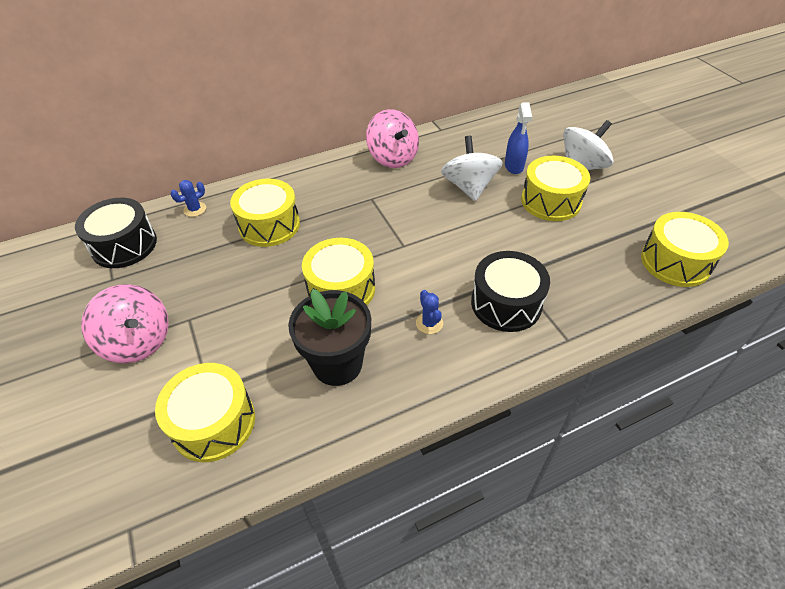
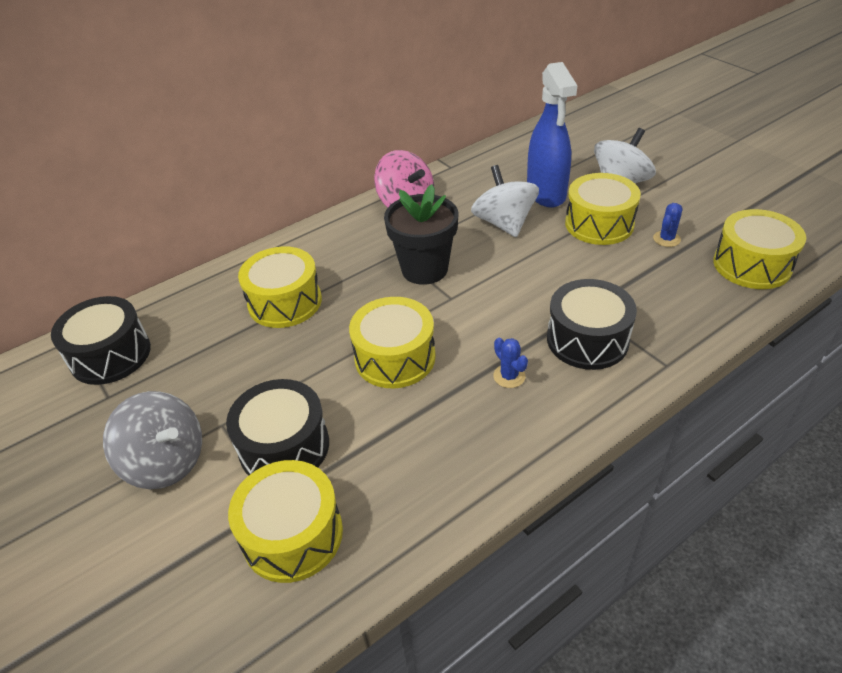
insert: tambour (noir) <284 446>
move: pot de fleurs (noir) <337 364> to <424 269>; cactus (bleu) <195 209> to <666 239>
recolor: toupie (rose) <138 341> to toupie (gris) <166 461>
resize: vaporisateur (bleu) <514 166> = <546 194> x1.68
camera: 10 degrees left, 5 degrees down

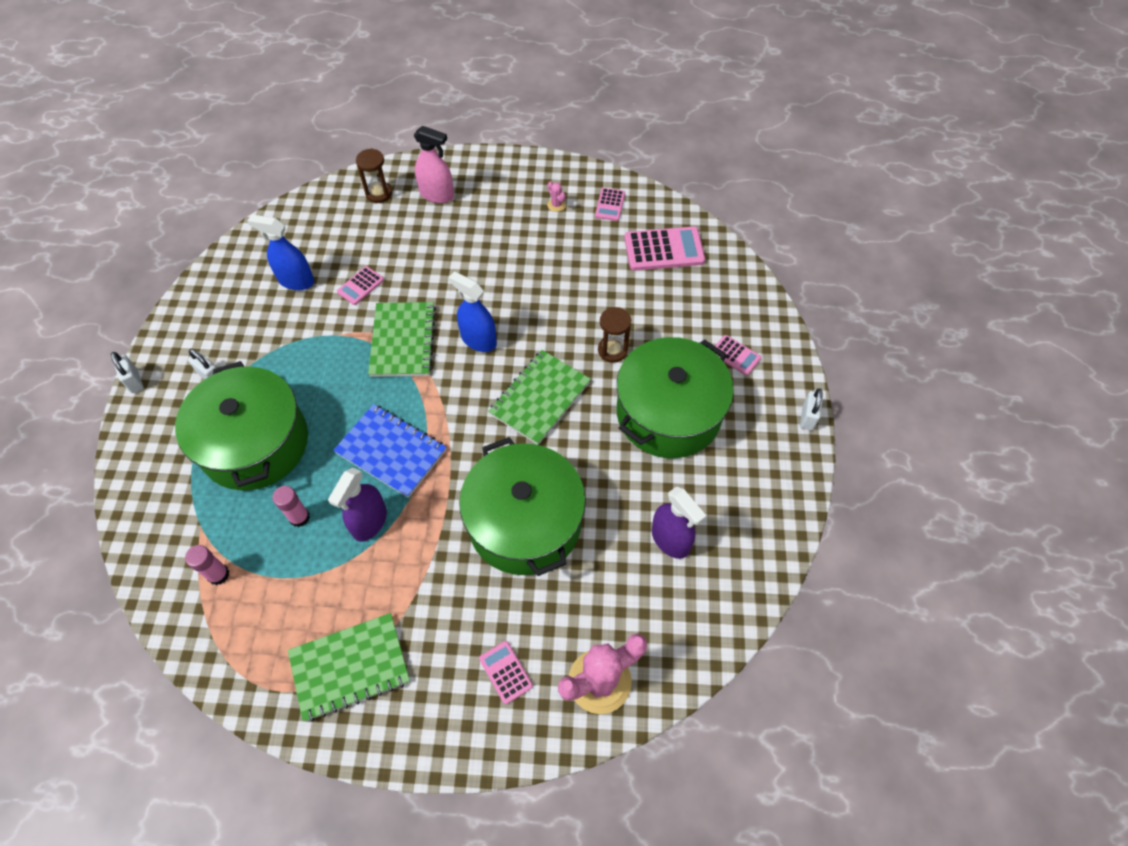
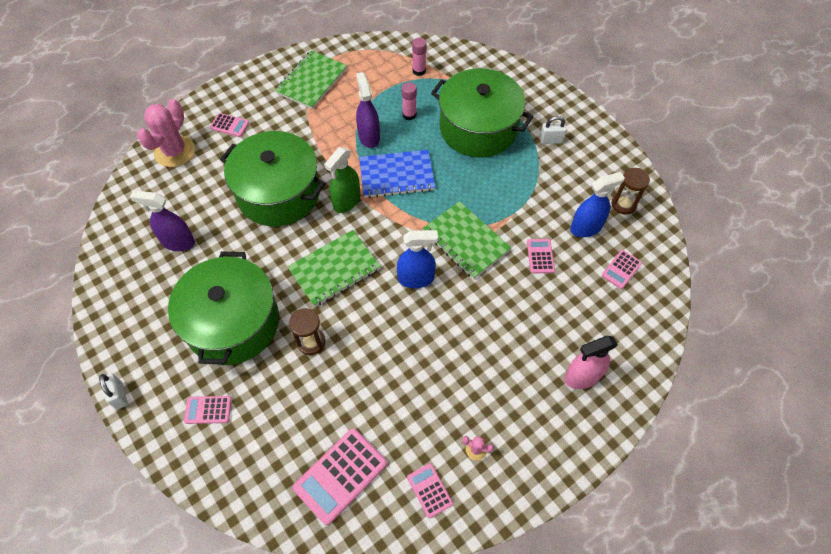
delete: cadenas (blanc) <134 381>
insert: vaporisateur (vert) <346 201>; calculatrice (rose) <621 269>
move: sablier (marron) <379 193> to <623 204>
rotate: carnet (vert) <539 398> = <334 269> 60 degrees clockwise
camera: 140 degrees right, 0 degrees up

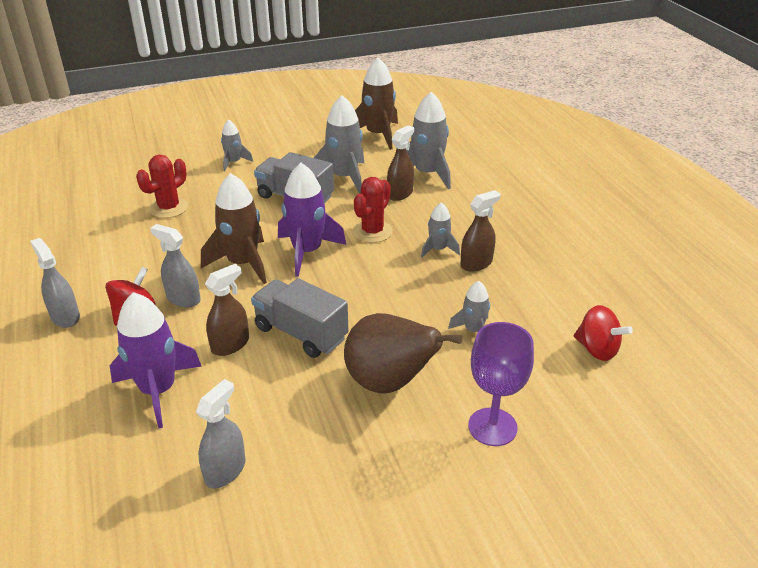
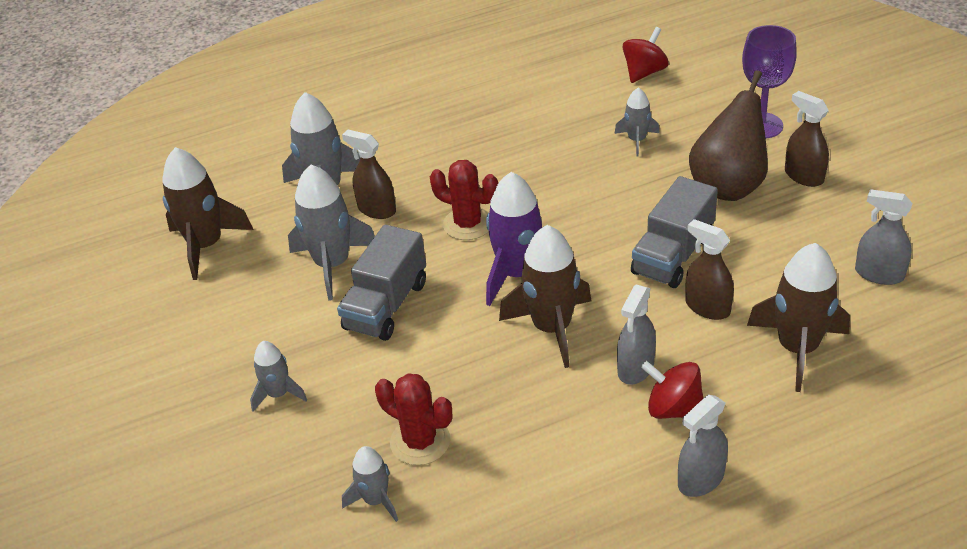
move: fusée (gris) <438 249> to <376 500>; vaporisateur (marron) <476 263> to <803 176>
recolor: fusée (violet) <158 390> to fusée (marron) <797 348>
camera: 90 degrees left, 5 degrees up

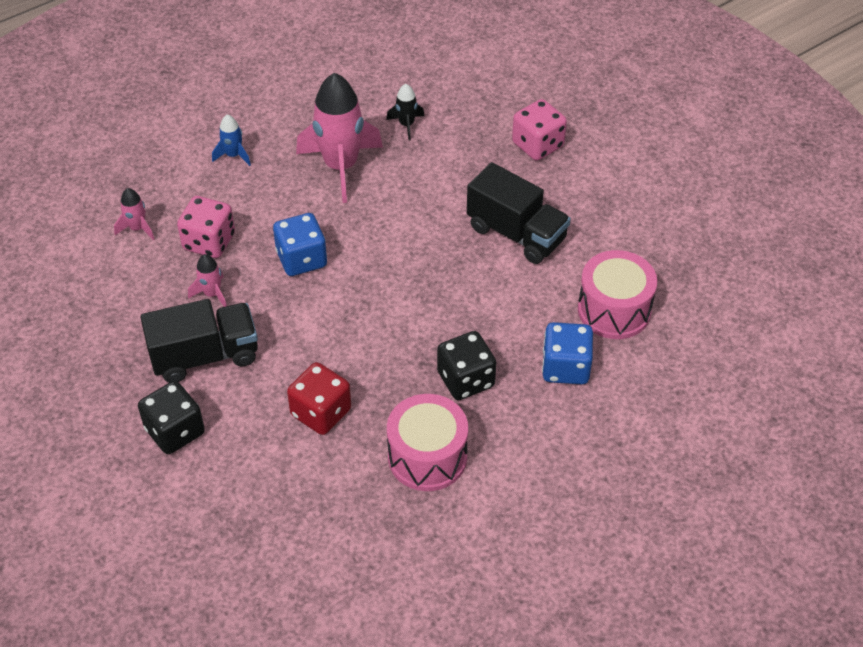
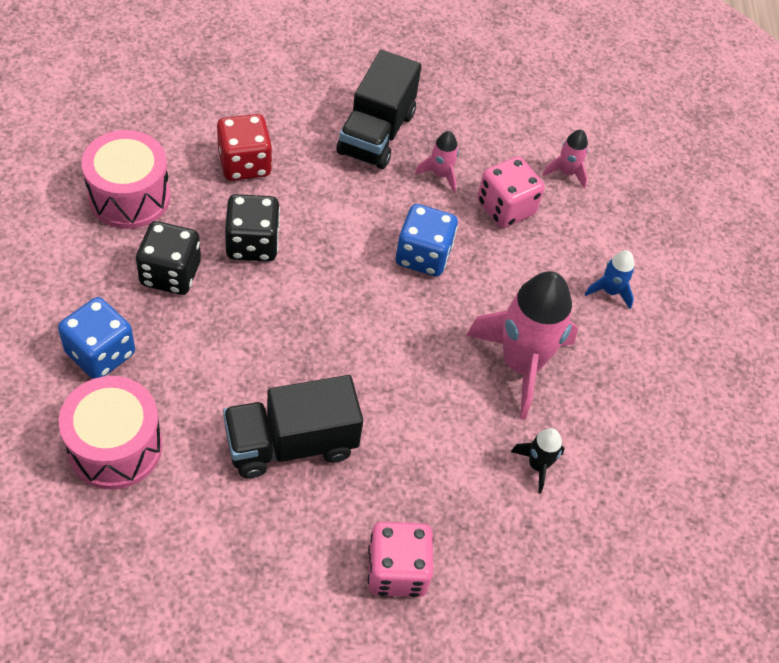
move: dé (noir) <175 431> to <252 244>
camera: 120 degrees right, 5 degrees up

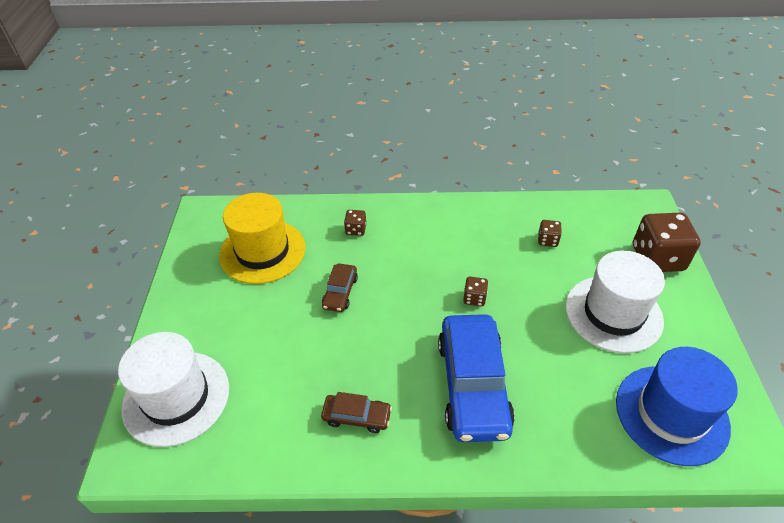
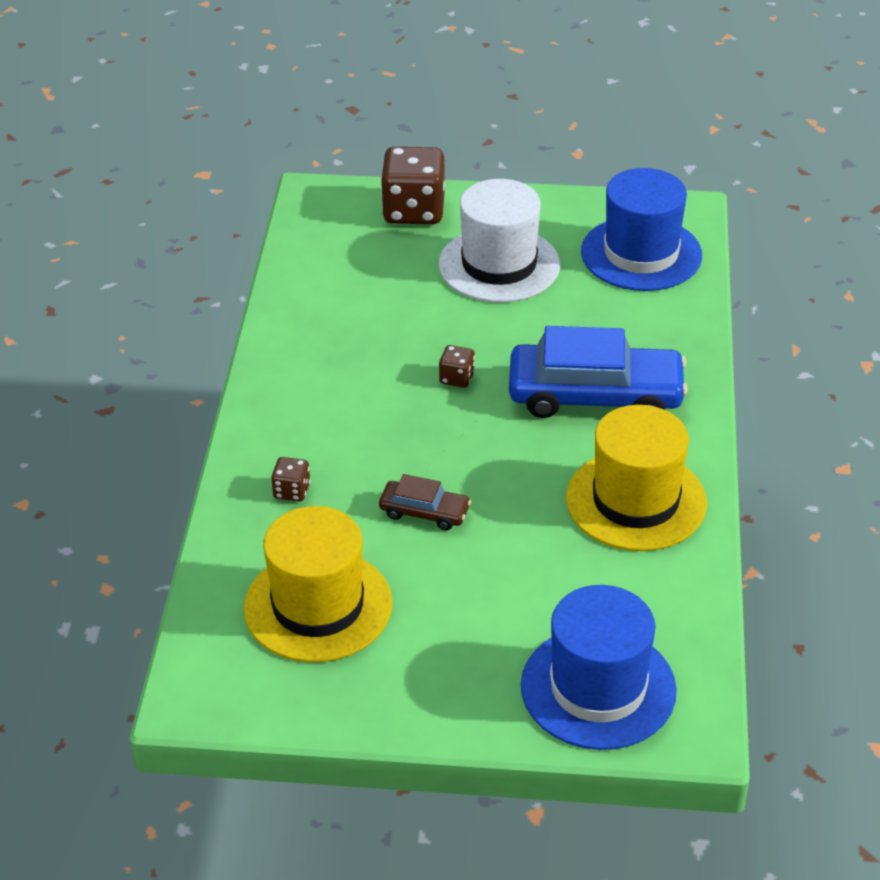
delete: dé (marron) <547 240>
replace: voiture (marron) <357 417> to chapeau (jaune) <636 501>
recolor: chapeau (blanc) <176 397> to chapeau (bleu) <598 688>
camera: 85 degrees left, 5 degrees down

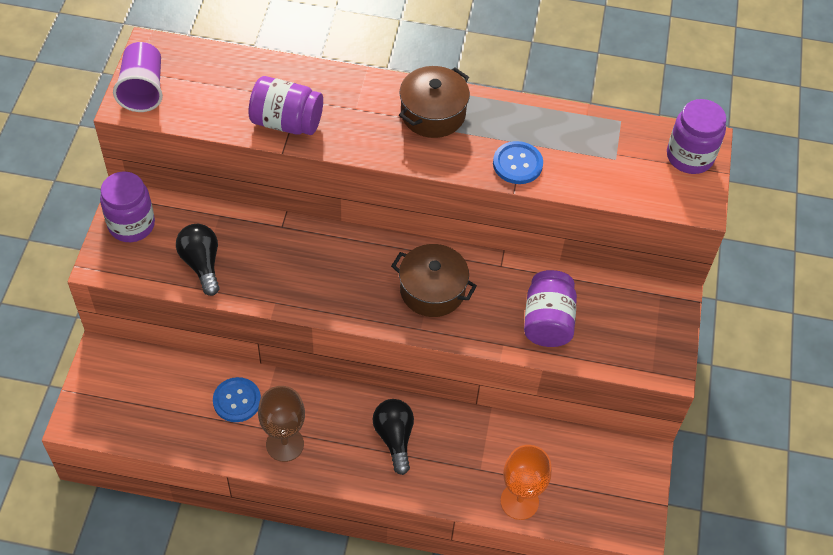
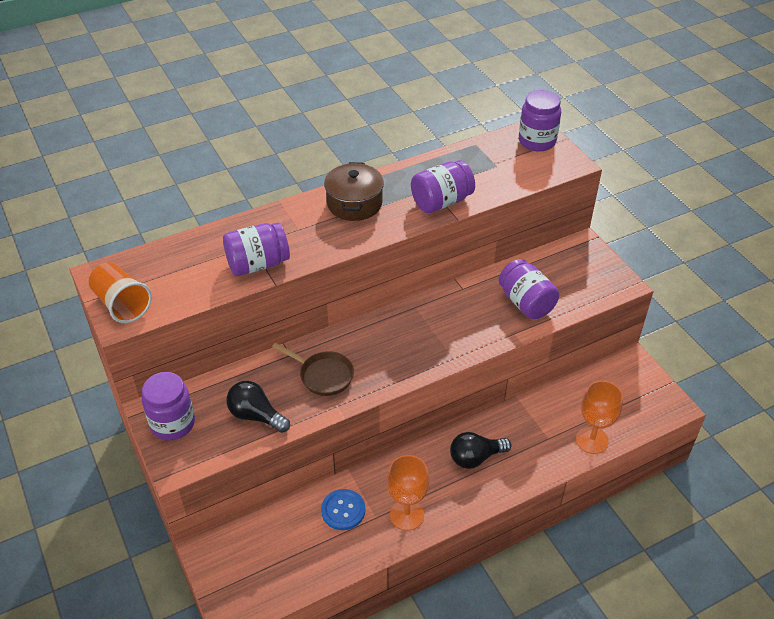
delete: marmite (marron) <432 290>
insert: poêle (marron) <323 375>
replace: bouton (bleu) <517 164> to bocal (violet) <441 202>
recolor: gobelet (violet) <142 89> to gobelet (orange) <122 304>; verre à pied (marron) <285 444> to verre à pied (orange) <406 515>
rotate: ampoule (noir) <394 438> = <475 457> 60 degrees counterclockwise
camera: 35 degrees left, 10 degrees down

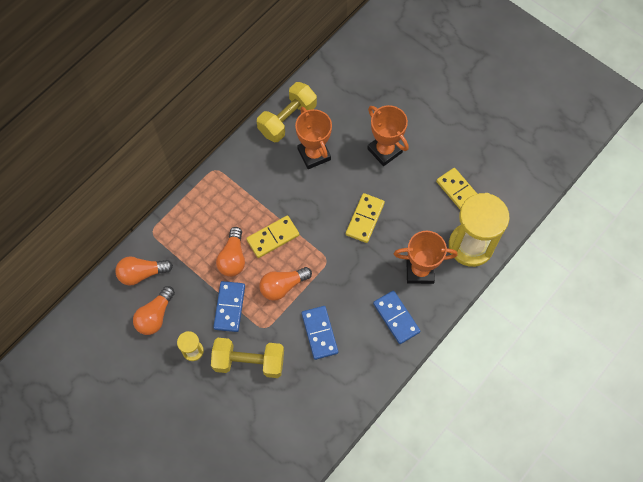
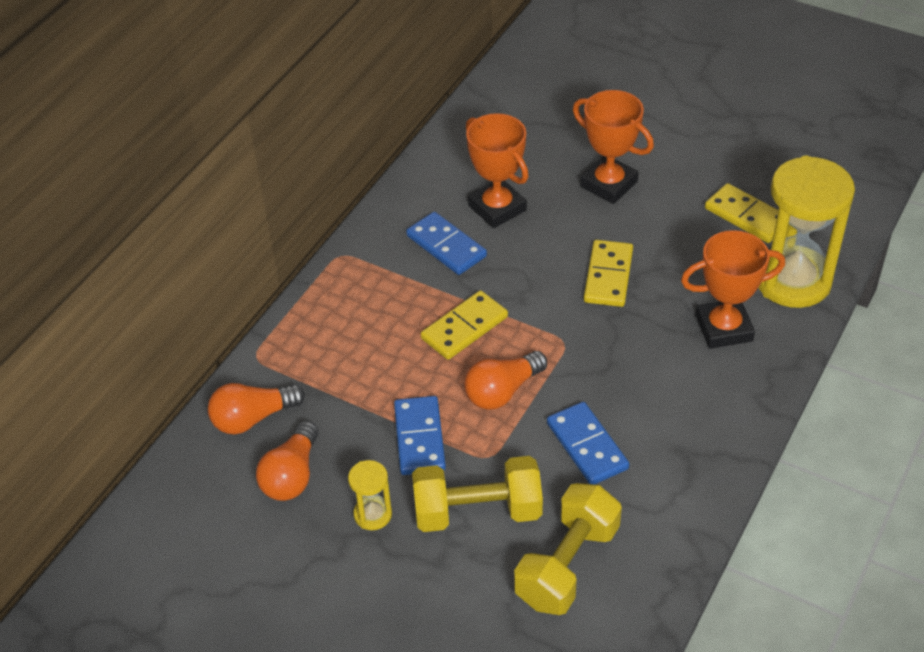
delete: ampoule (orange) <233 258>
move: domino (bleu) <396 318> to <446 246>; haltère (jaune) <287 120> to <567 565>
camera: 10 degrees left, 20 degrees down

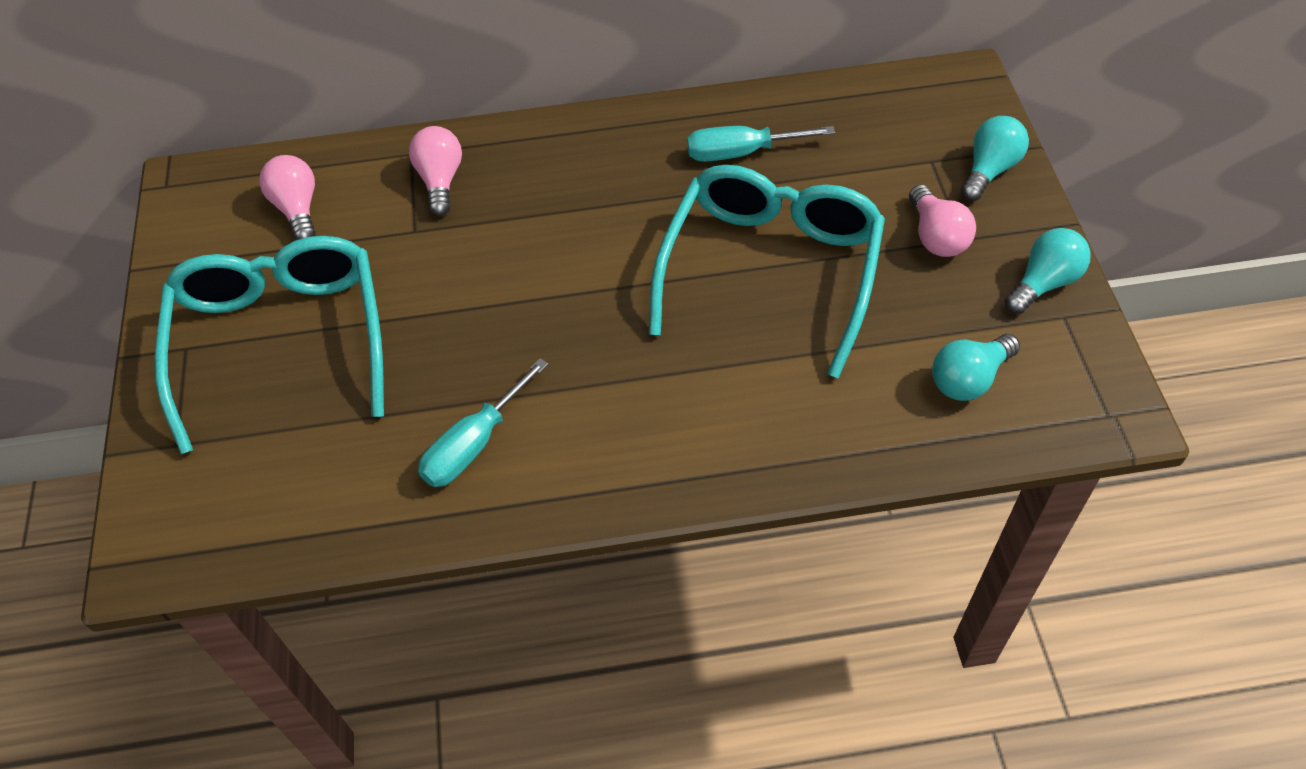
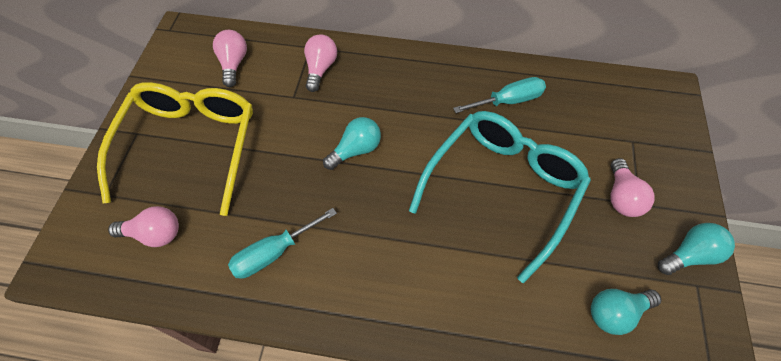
insert: ampoule (rose) <154 234>
move: ampoule (turquoise) <989 170> to <356 150>
recolor: lunettes (turquoise) <281 341> to lunettes (jaune) <190 146>
rotate: tournevis (turquoise) <741 153> = <508 101> 150 degrees clockwise
camera: 15 degrees right, 5 degrees up

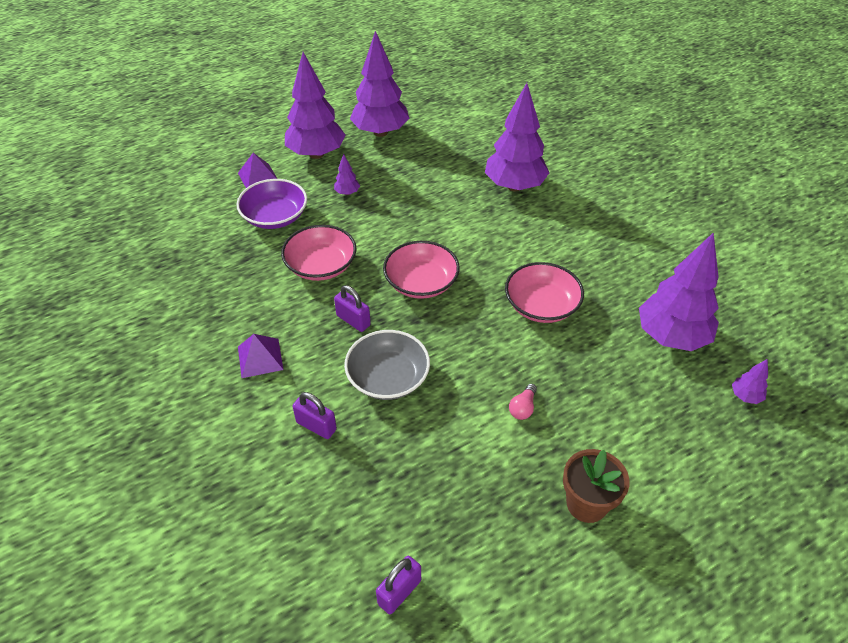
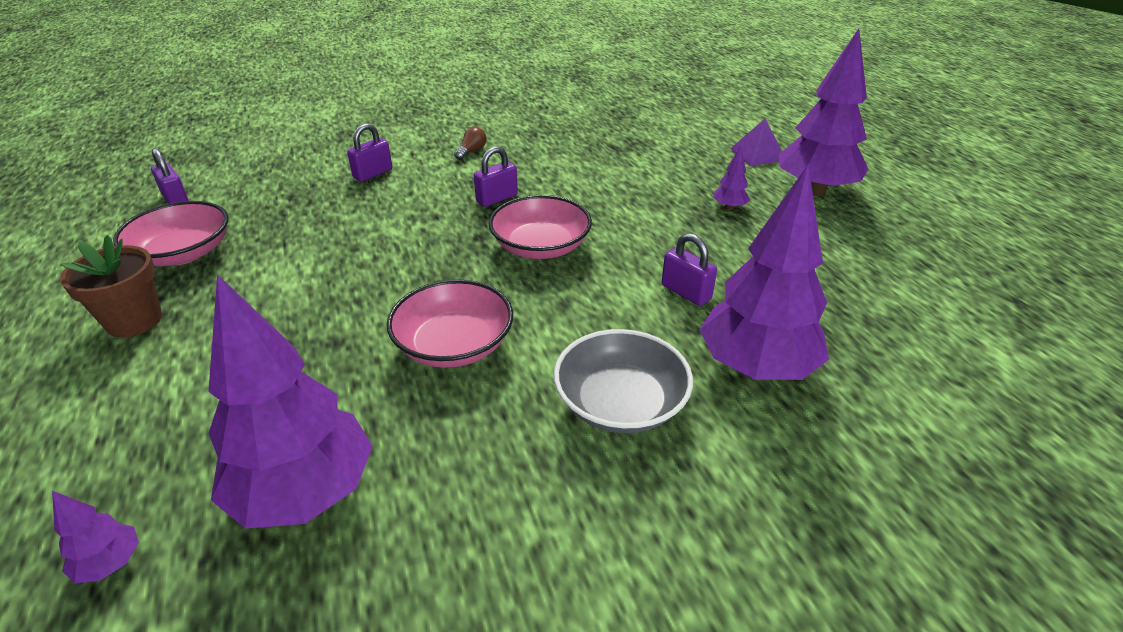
delete: bol (violet) <275 216>; arbre (violet) <380 132>; ampoule (rose) <523 408>
insert: cadenas (violet) <686 292>
move: bol (rose) <321 265> to <183 253>; bol (gris) <388 377> to <620 403>
replace: pyramide (violet) <260 358> to ampoule (marron) <471 151>
camera: 100 degrees right, 10 degrees down

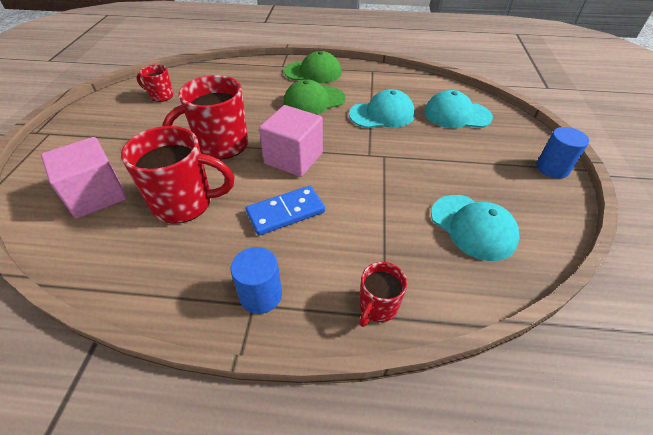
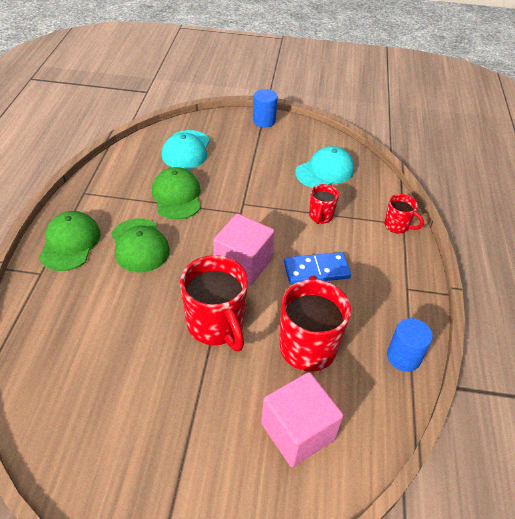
move: tasse (rouge) <161 96> to <320 216>; cylindre (bleu) <261 295> to <403 357>
recolor: casquette (turquoise) <382 114> to casquette (vert) <177 196>
rotate: domino (bleu) <286 212> = <316 270> 75 degrees counterclockwise
camera: 90 degrees left, 0 degrees up

